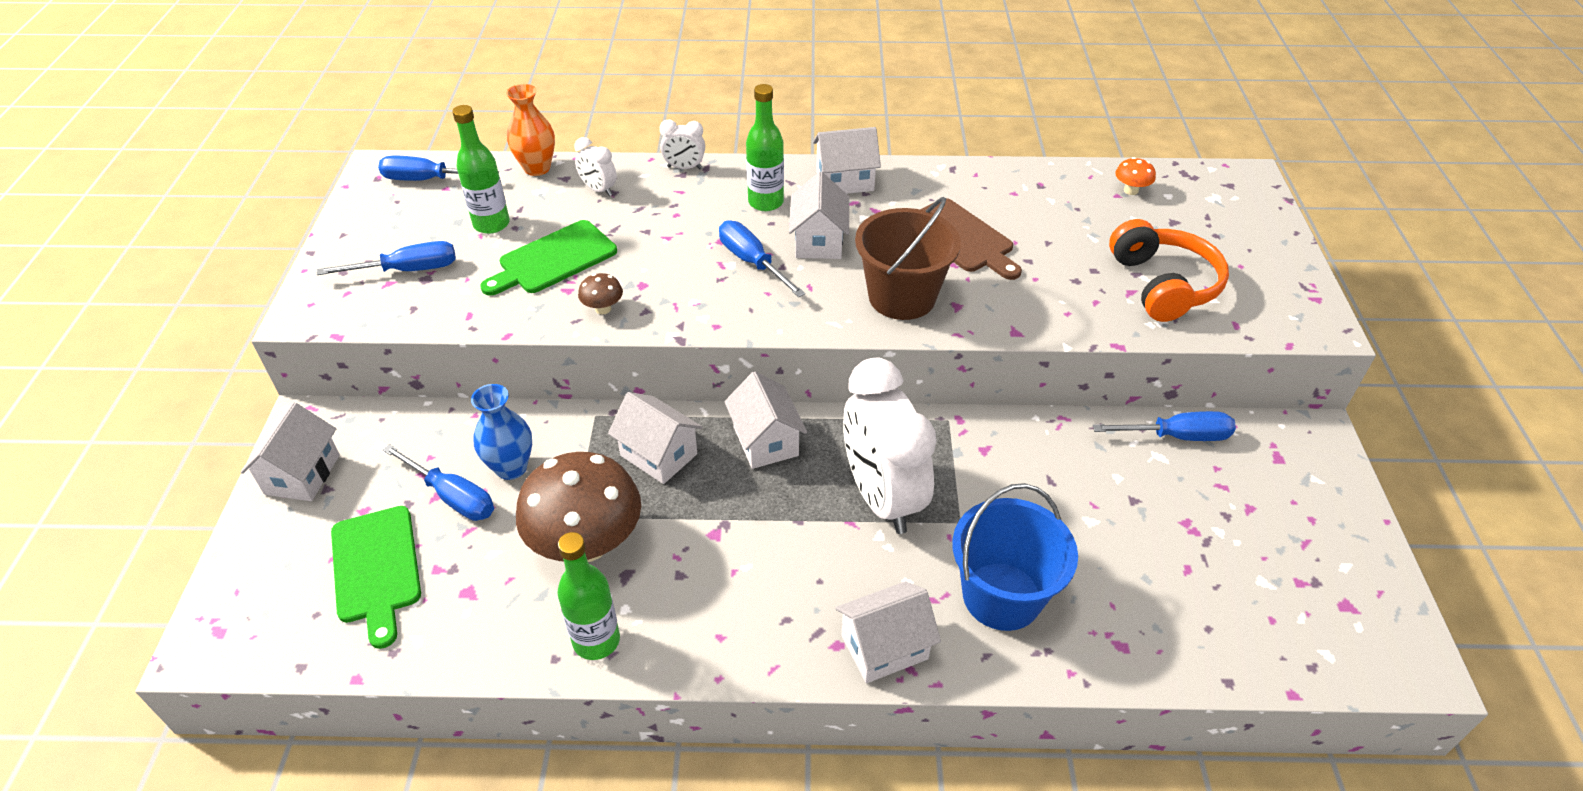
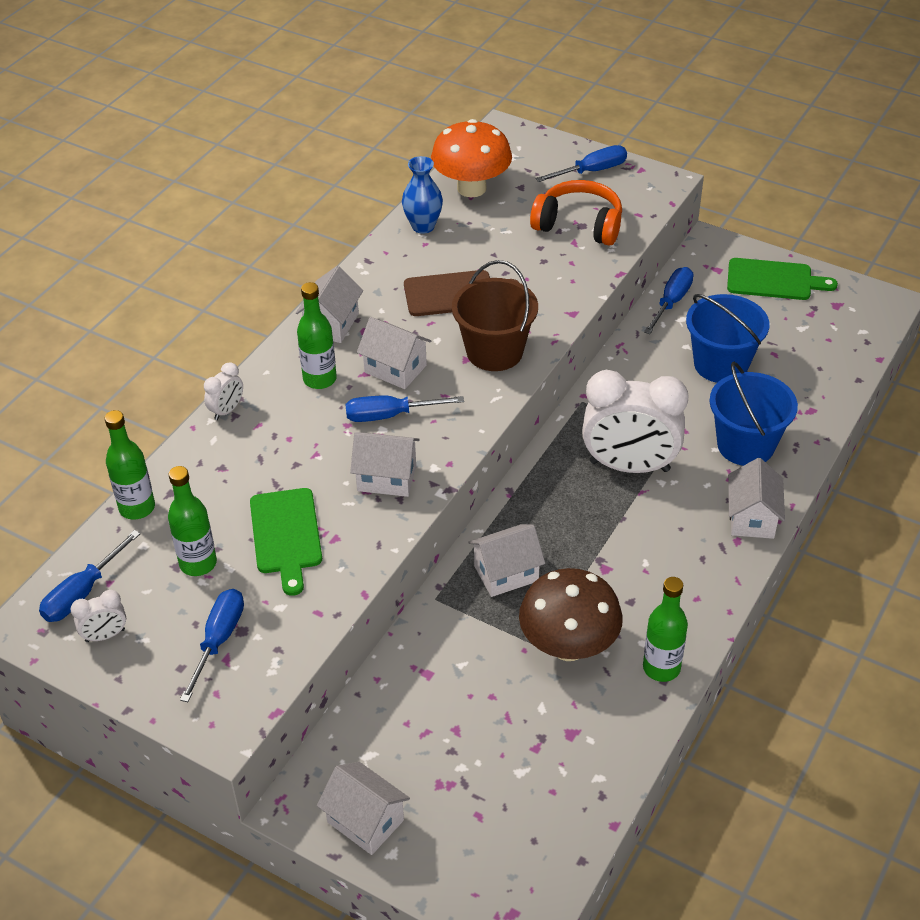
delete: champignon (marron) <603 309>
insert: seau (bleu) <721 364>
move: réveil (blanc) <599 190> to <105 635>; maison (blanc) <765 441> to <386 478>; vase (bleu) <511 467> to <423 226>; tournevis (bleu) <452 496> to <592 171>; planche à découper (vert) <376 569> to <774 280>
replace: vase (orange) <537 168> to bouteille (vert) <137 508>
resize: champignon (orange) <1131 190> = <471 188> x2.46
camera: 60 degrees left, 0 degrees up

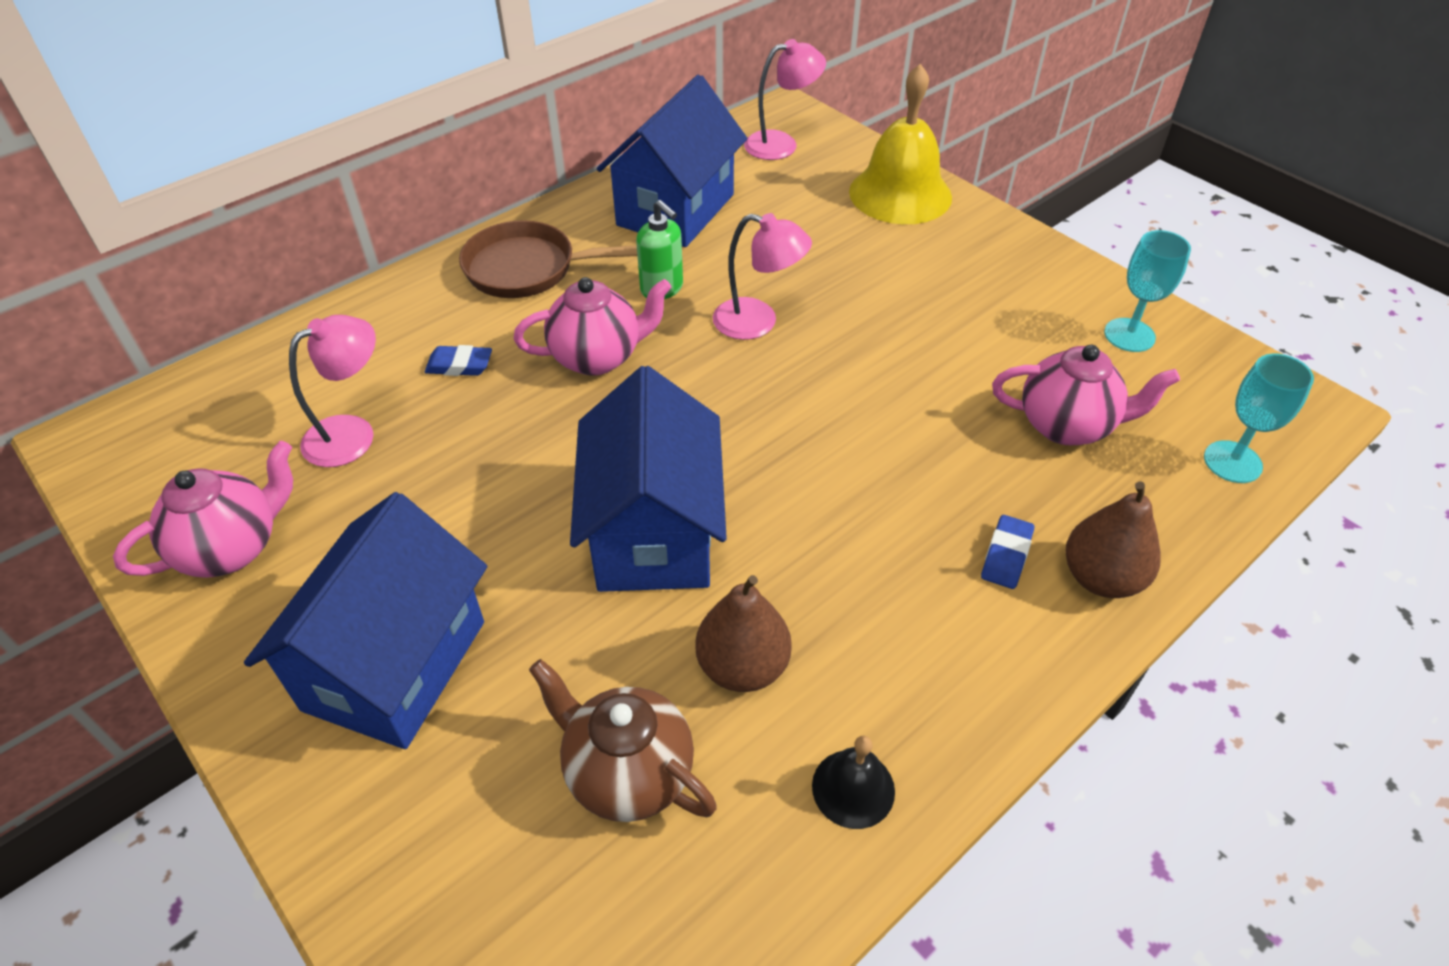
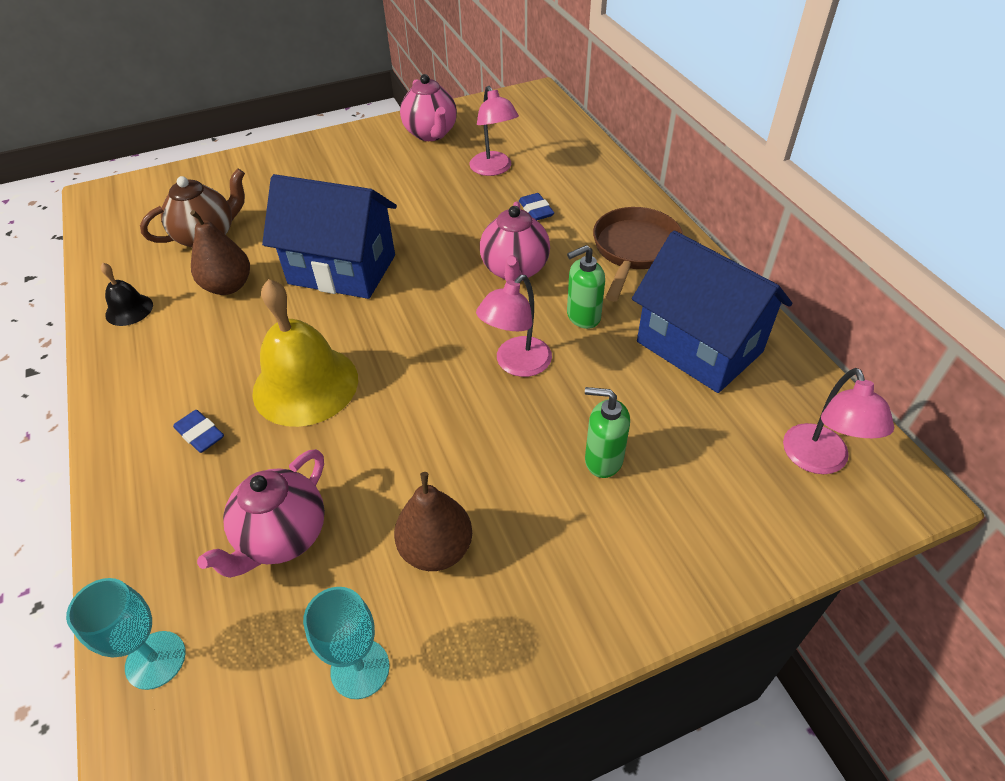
delete: maison (bleu) <395 665>
insert: distributeur de savon (vert) <603 460>
move: cloche (jaune) <900 194> to <305 385>; poire (marron) <1101 578> to <436 549>
rotate: gomme (bleu) <459 365> = <536 210> 45 degrees counterclockwise
camera: 110 degrees right, 0 degrees up

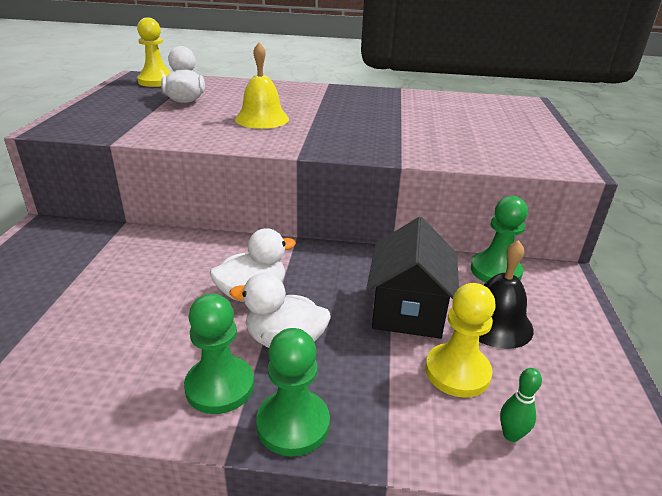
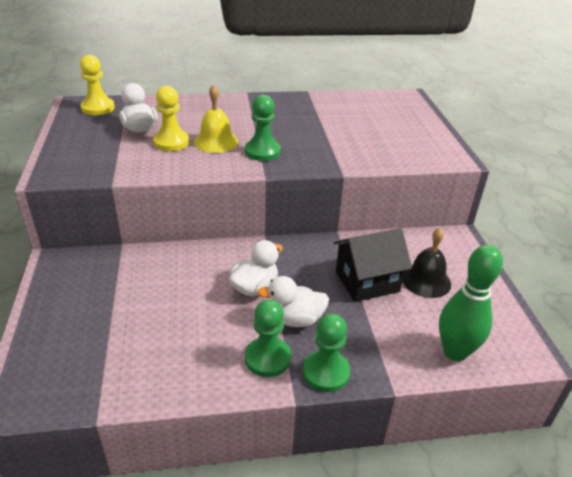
move: pion (jaune) <457 372> to <171 142>; pion (vert) <495 271> to <262 151>
rotate: maison (noir) <408 310> = <367 281> 75 degrees clockwise
resize: quille (vert) <511 435> = <455 352> x2.40
camera: 15 degrees left, 5 degrees up

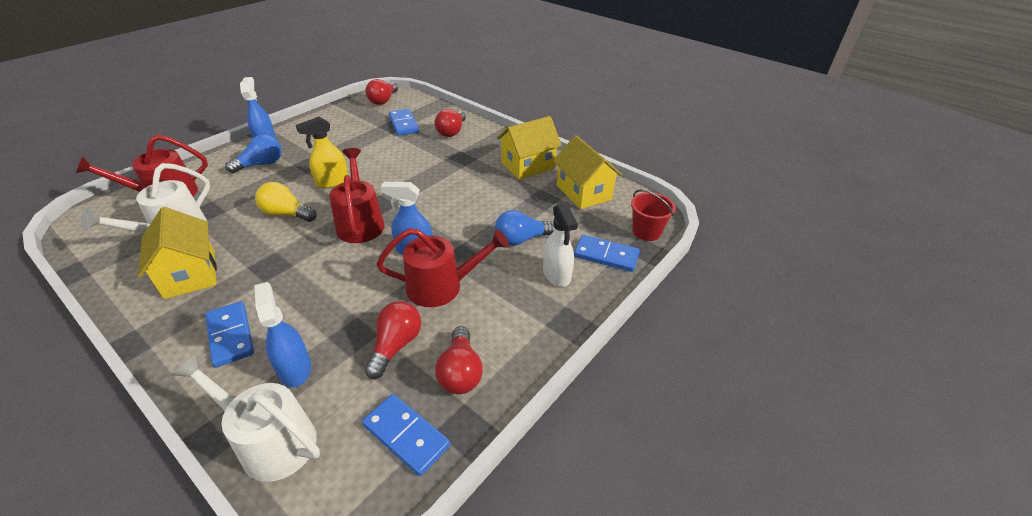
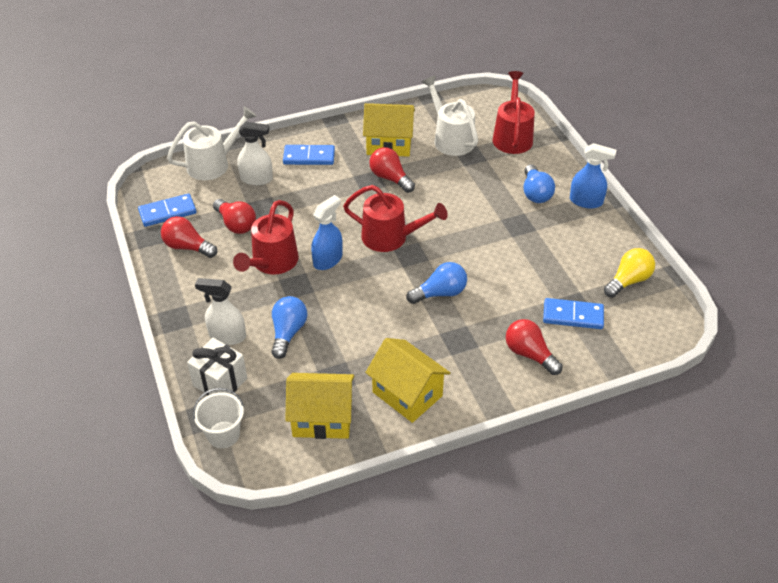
delete: vaporisateur (jaune) <332 181>
insert: ampoule (bleu) <440 293>
move: ampoule (rouge) <383 100> to <390 178>; ampoule (jaune) <286 214> to <628 281>
replace: domino (bleu) <606 255> to cadeau (blanc) <220 382>
recolor: seau (rouge) <646 232> to seau (blanc) <223 434>; vaporisateur (bleu) <295 368> to vaporisateur (blanc) <257 179>
rotate: maison (jaune) <528 165> = <407 394> 45 degrees counterclockwise
camera: 120 degrees right, 5 degrees up

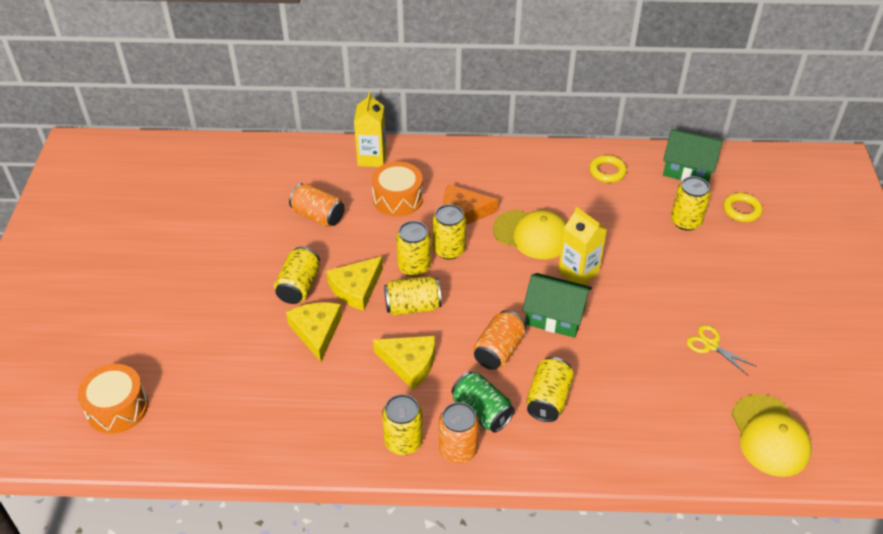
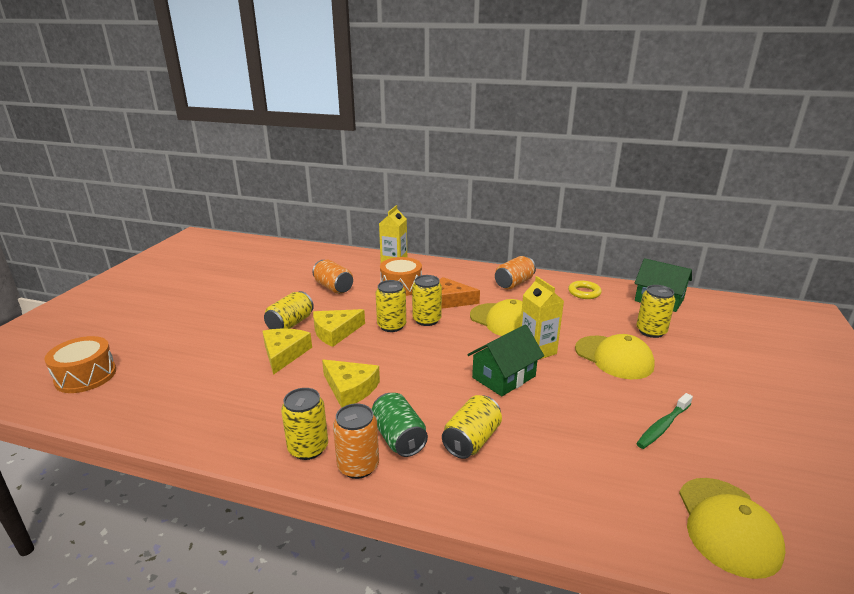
delete: canette (jaune) <413 306>; anneau (jaune) <741 210>
insert: casquette (jaune) <614 357>
move: canette (orange) <499 350> to <514 283>
replace: ciseaux (jaune) <711 345> to brosse à dents (vert) <663 426>
rotate: maison (vert) <555 316> = <504 377> 75 degrees counterclockwise
camera: 15 degrees right, 20 degrees down

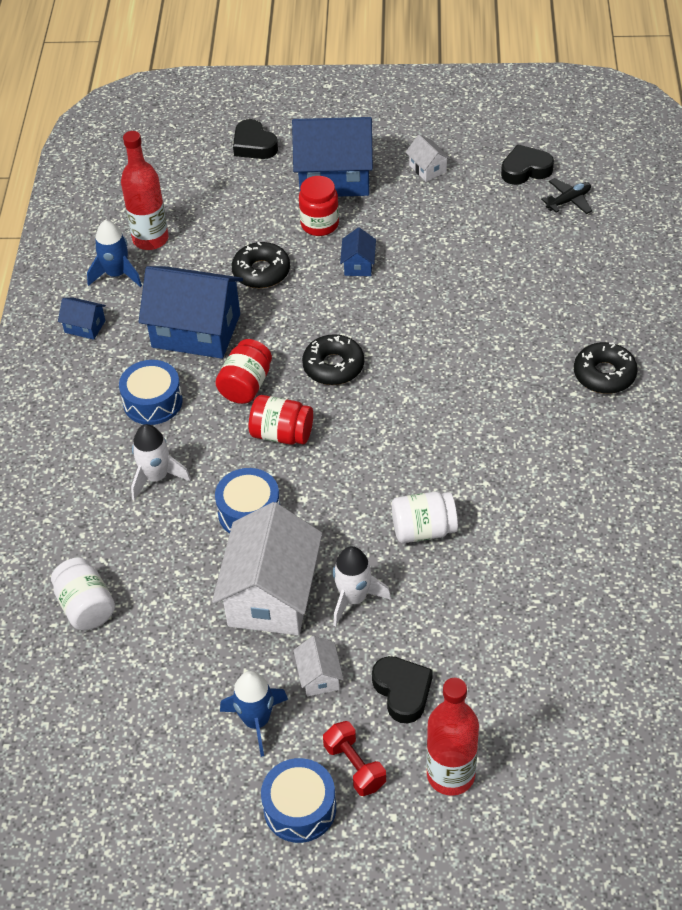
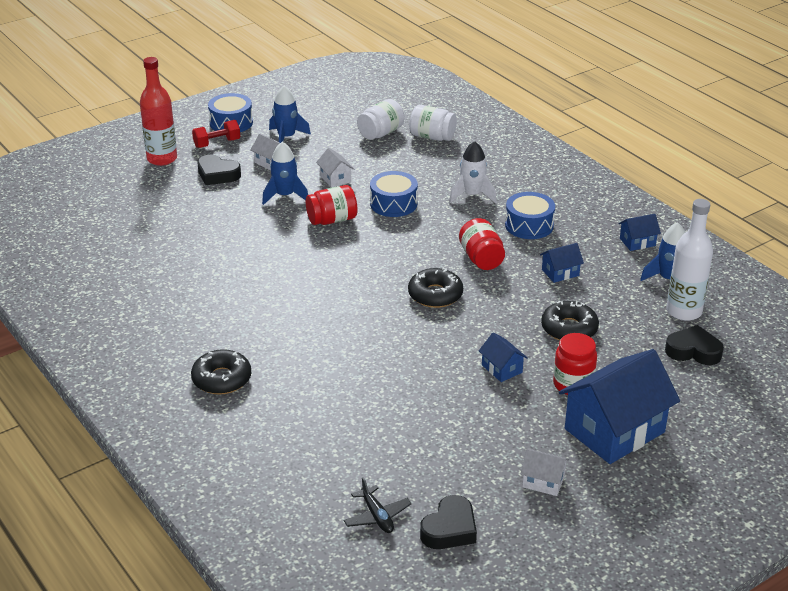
move: bocal (rouge) <282 434> to <332 220>; bocal (blanc) <423 530> to <381 133>; cœur (noir) <254 145> to <693 351>
recolor: fusée (blanc) <354 598> to fusée (bleu) <285 196>; bouteille (rouge) <150 239> to bouteille (blanc) <684 311>
rotate: haltère (rouge) <355 766> = <217 143> 45 degrees counterclockwise; avion (noir) <568 201> = <377 516> 45 degrees counterclockwise
resize: maison (blanc) <271 595> = <335 179> x0.44; maison (bleu) <196 330> = <560 272> x0.44
camera: 140 degrees right, 15 degrees down

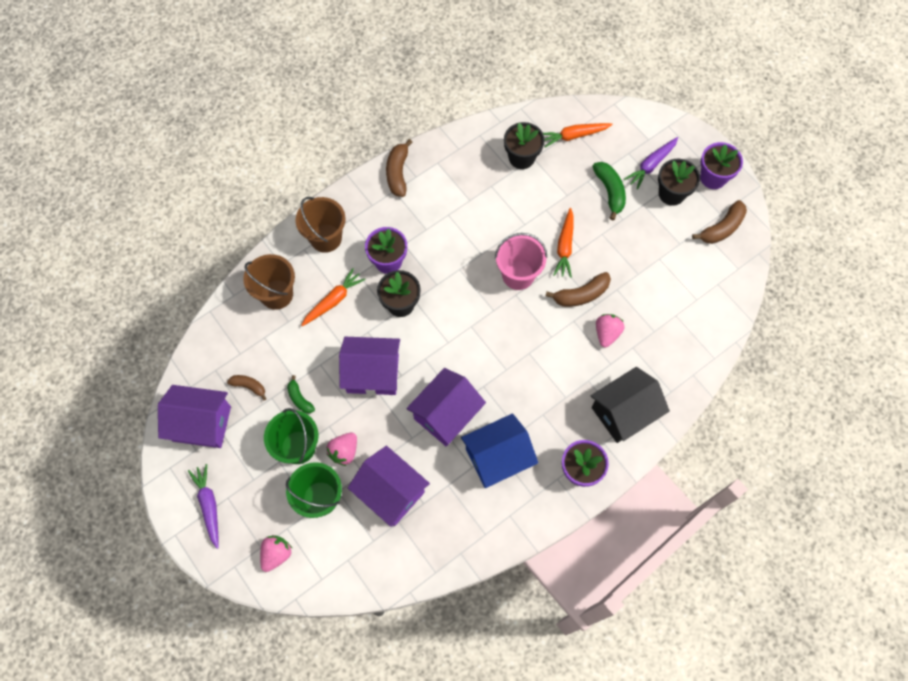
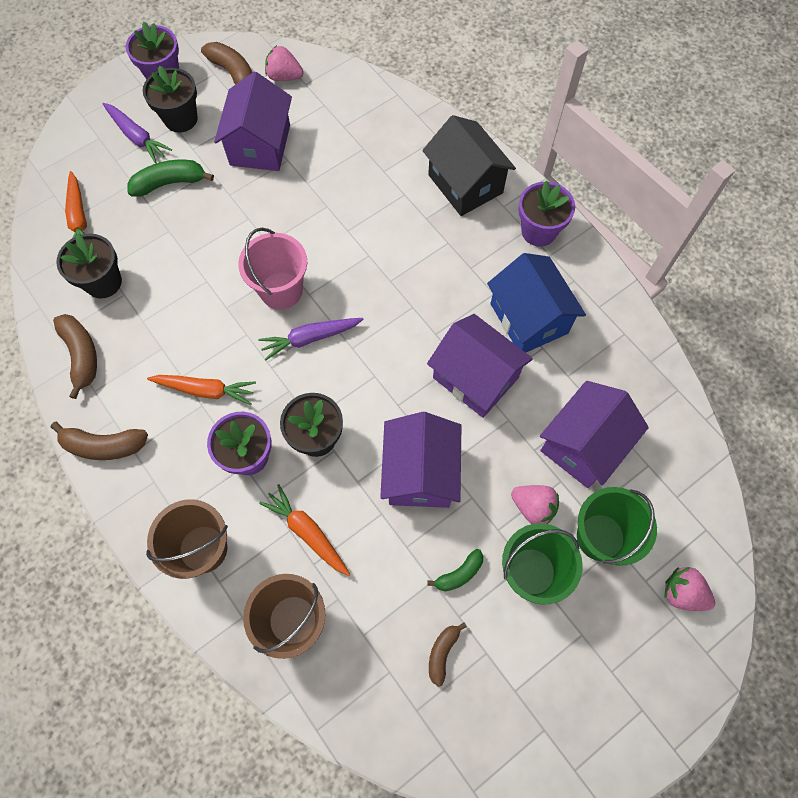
move: banane (marron) <581 295> to <81 355>; carotte (orange) <564 247> to <206 390>; maison (violet) <202 424> to <260 145>; carotte (violet) <209 505> to <310 338>; fraise (rose) <606 333> to <284 77>
camera: 90 degrees left, 0 degrees up

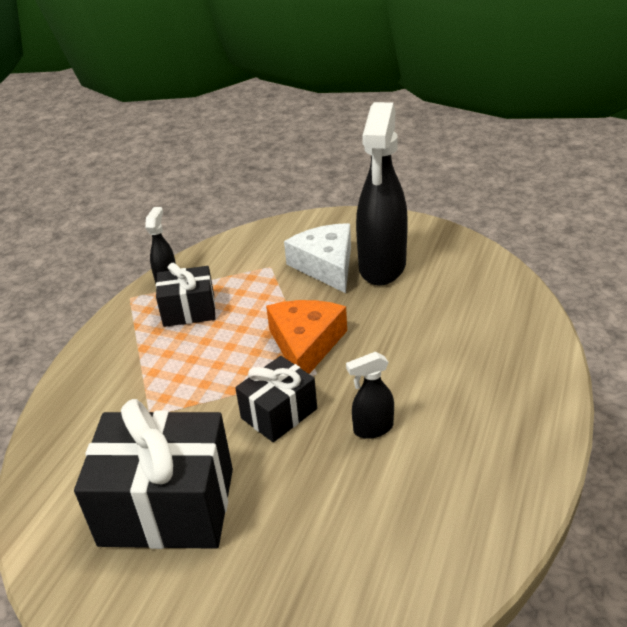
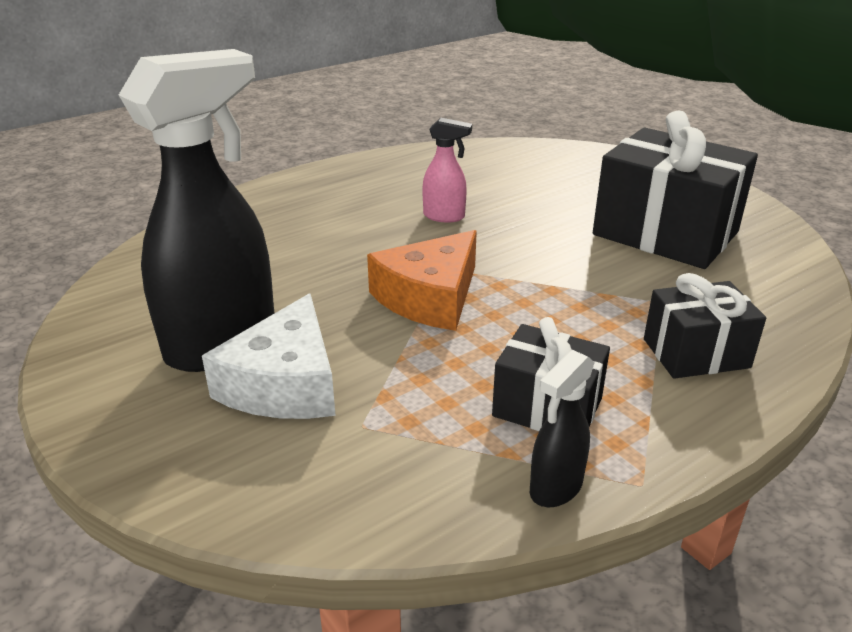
move: cadeau (noir) <279 413> to <696 353>
recolor: vaporisateur (noir) <372 429> to vaporisateur (rose) <444 216>
camera: 150 degrees left, 5 degrees down

